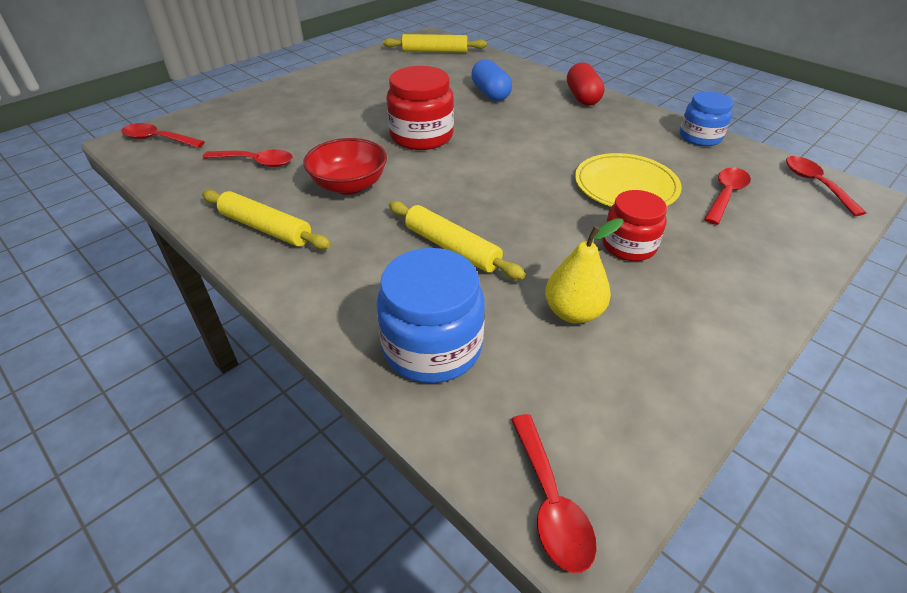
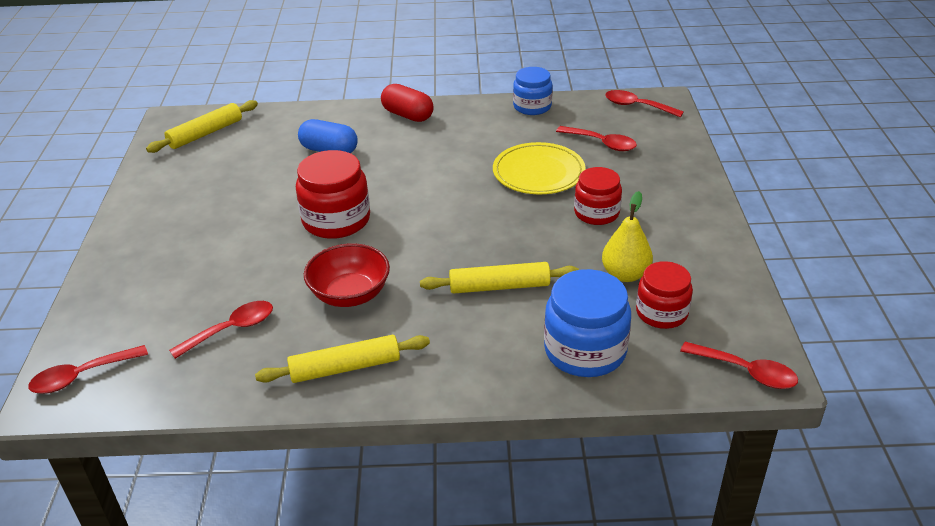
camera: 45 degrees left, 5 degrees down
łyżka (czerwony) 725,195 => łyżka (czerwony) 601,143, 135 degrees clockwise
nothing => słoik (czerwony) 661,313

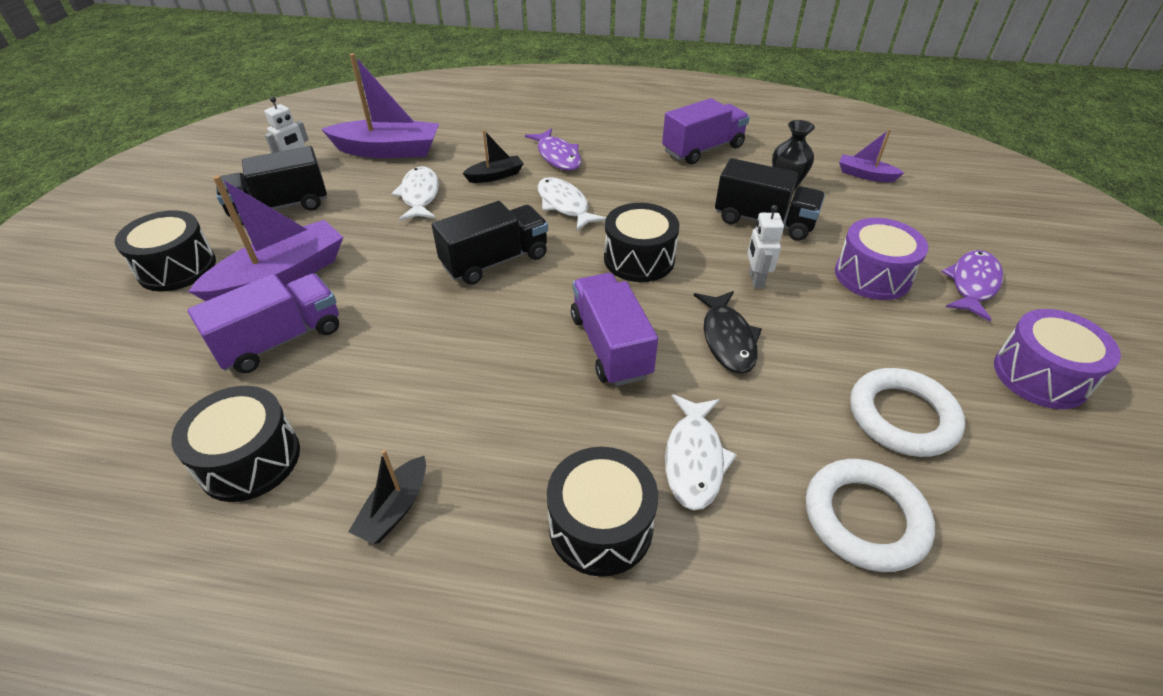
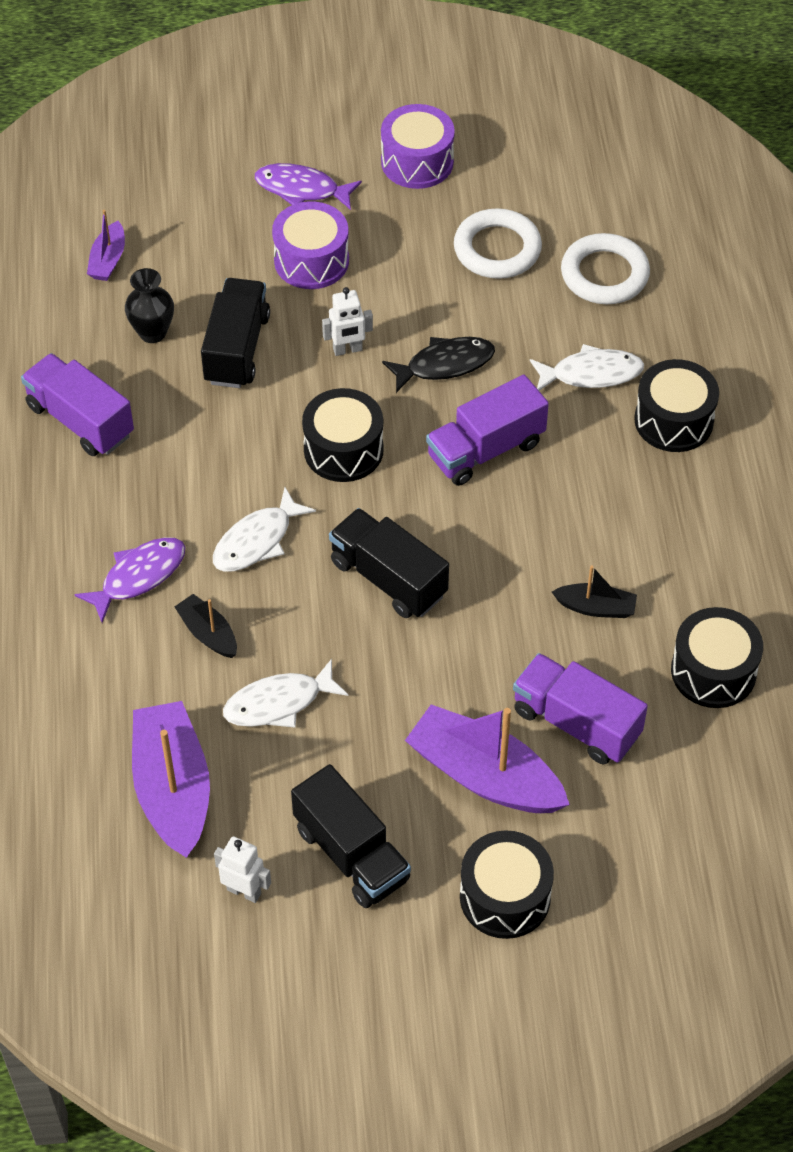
camera: 105 degrees left, 10 degrees up
łódka (czarny) 395,509 => łódka (czarny) 596,607, moved

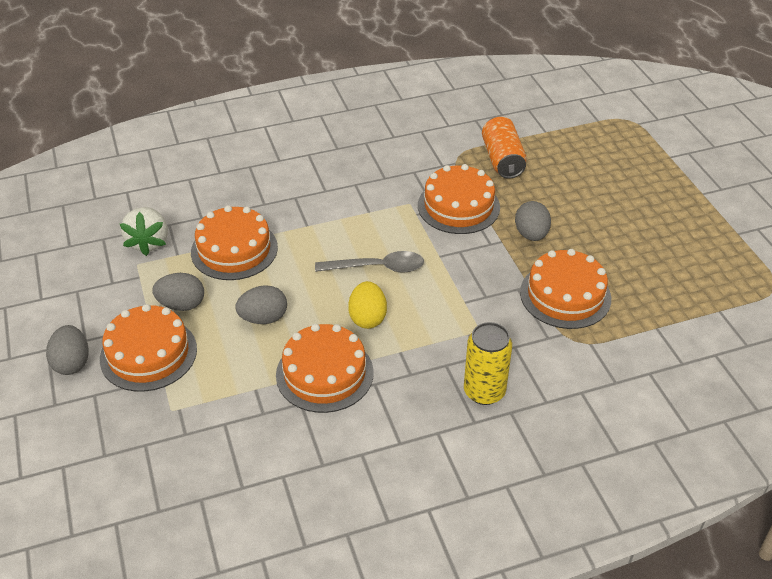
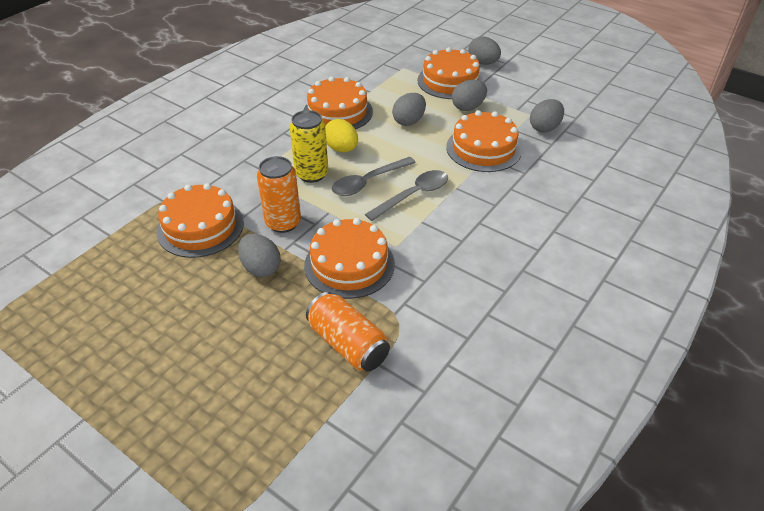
camera: 145 degrees right, 0 degrees up
nothing => puszka (pomarańczowy) 283,223
puszka (żółty) 484,391 => puszka (żółty) 312,174, moved
nothing => łyżka (szary) 414,195
truskawka (biały) 149,242 => jajko (szary) 544,128

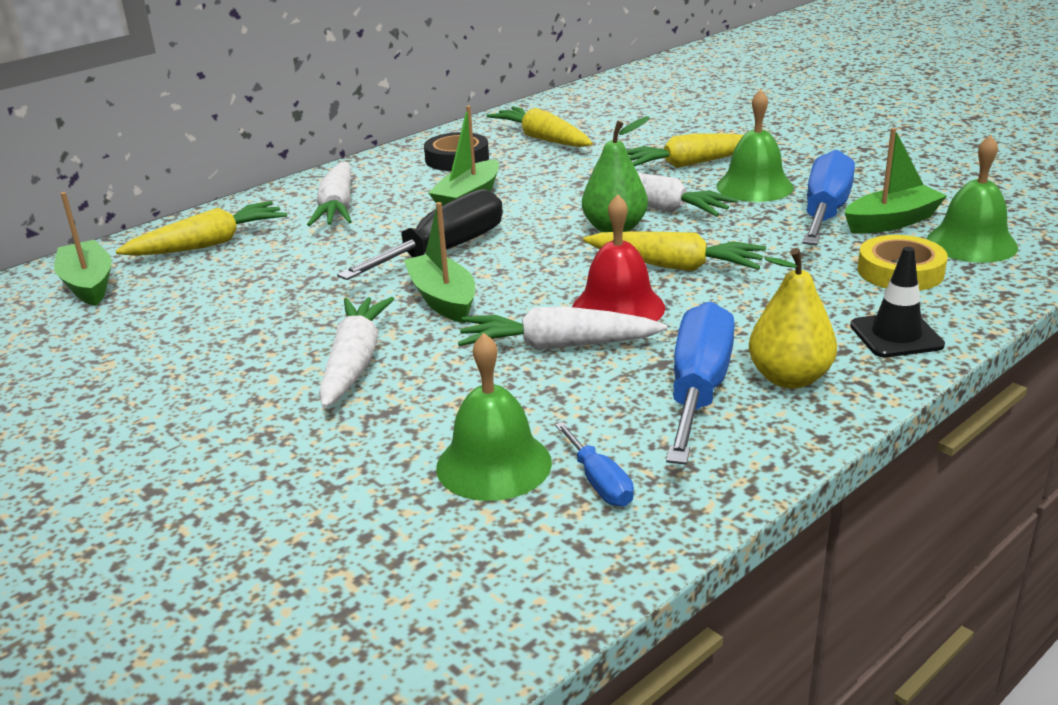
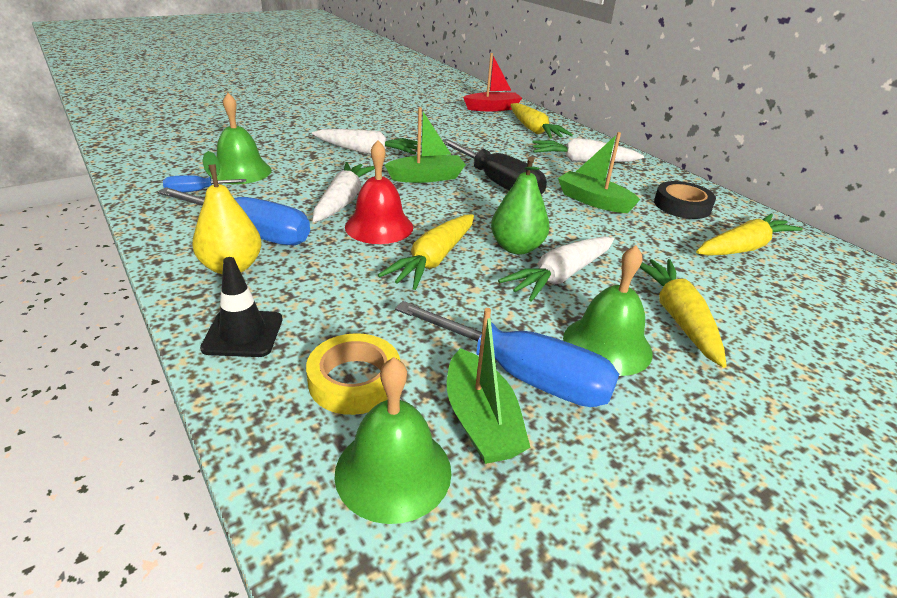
camera: 95 degrees right, 5 degrees up
łódka (zielony) 88,284 => łódka (czerwony) 492,108

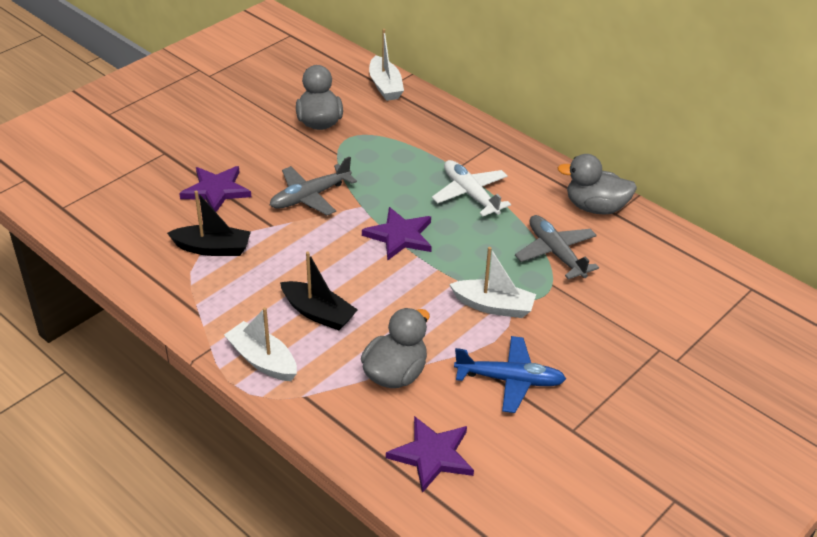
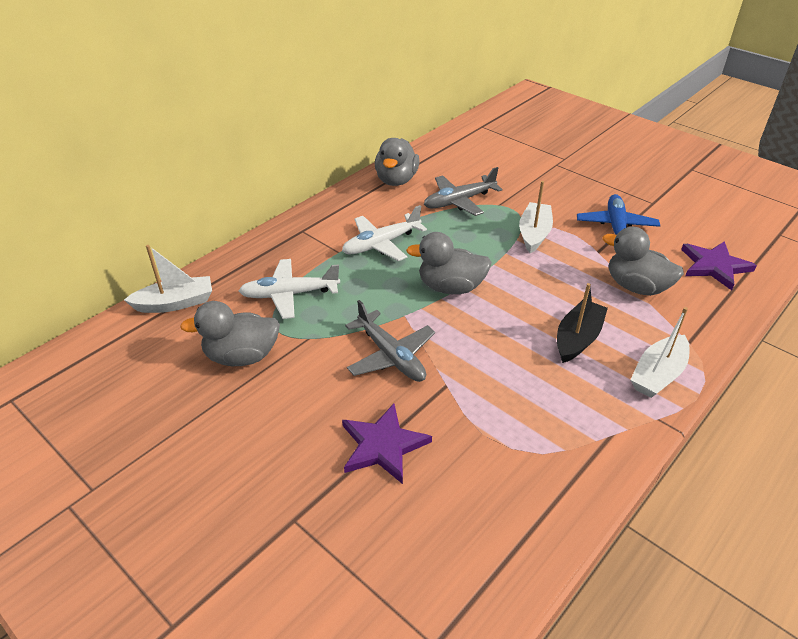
camera: 90 degrees left, 0 degrees up
nothing => samolot (biały) 290,294
gwiazda (fioletowy) 400,236 => kaczka (szary) 450,287
łódka (czarny) 213,248 => nothing

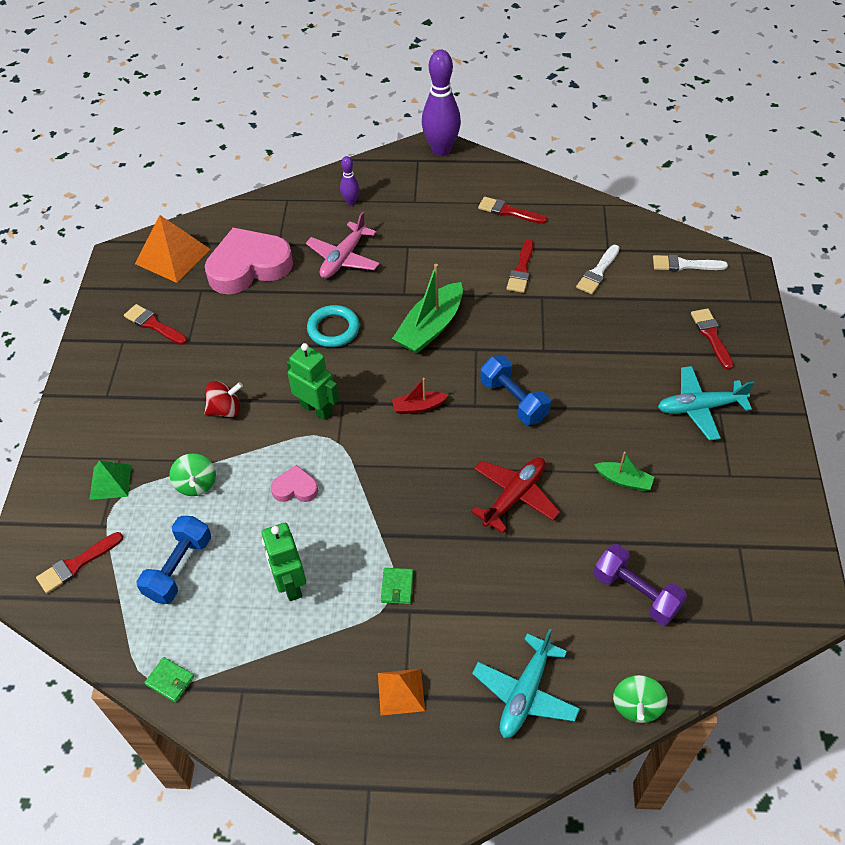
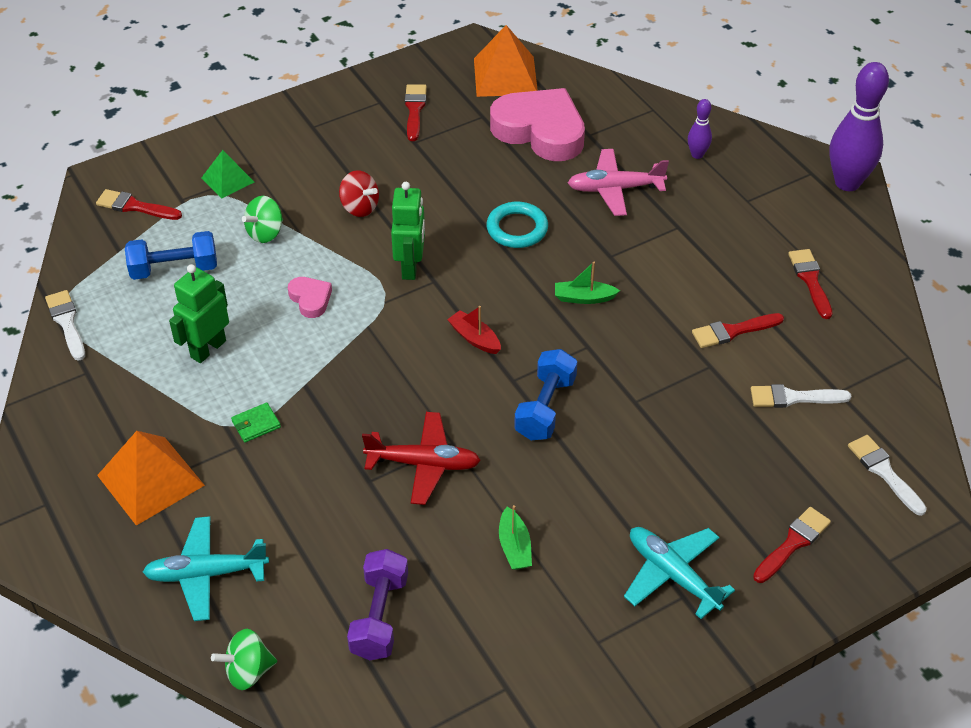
camera: 55 degrees right, 5 degrees down
portfel (zielony) 170,680 => pędzel (biały) 66,322
piramida (pomarańczowy) 401,691 => piramida (pomarańczowy) 150,480, x1.68
łódka (zielony) 430,327 => łódka (zielony) 583,298, x0.53

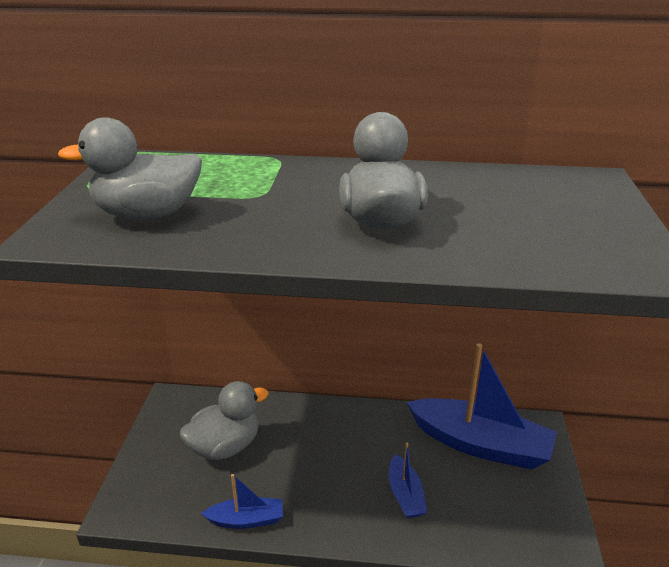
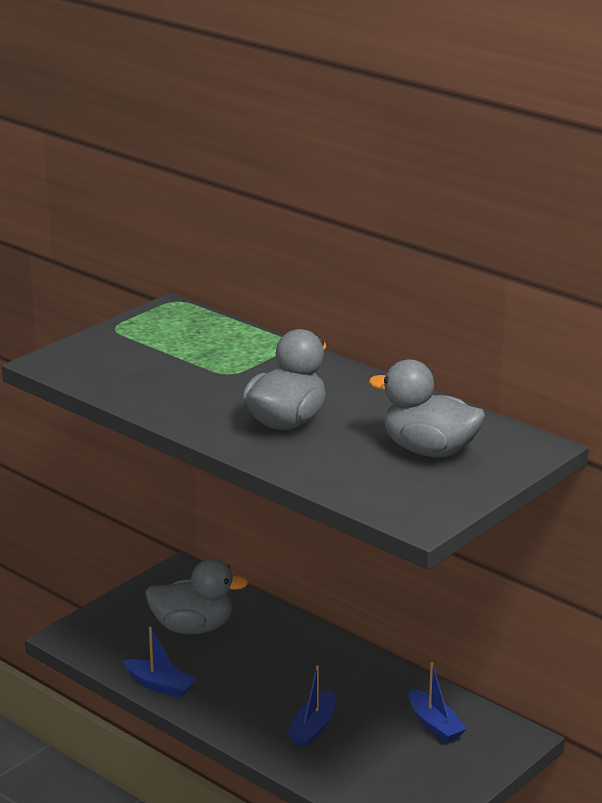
camera: 35 degrees right, 5 degrees down
kaczka (szary) 147,215 => kaczka (szary) 429,450, moved
łódka (niebieski) 480,444 => łódka (niebieski) 434,724, x0.48

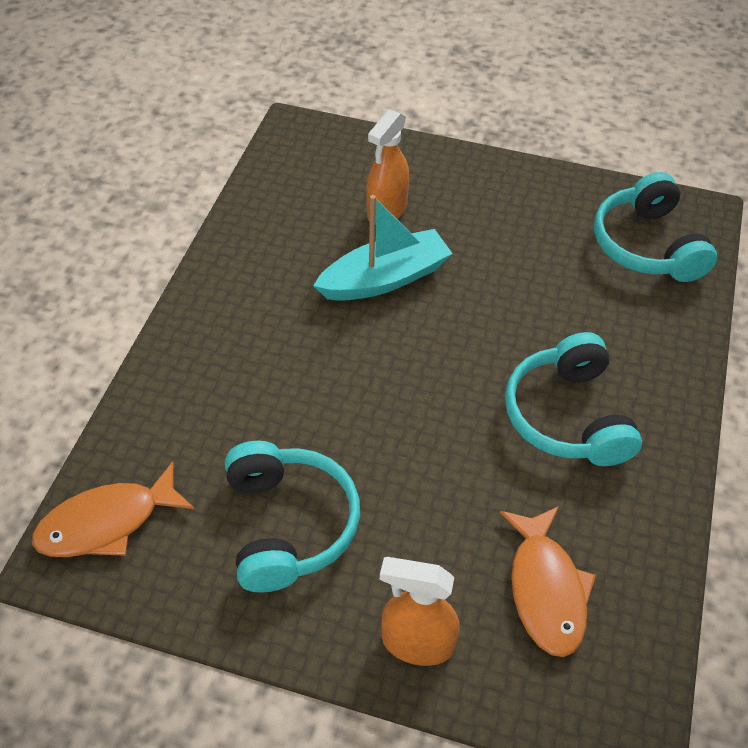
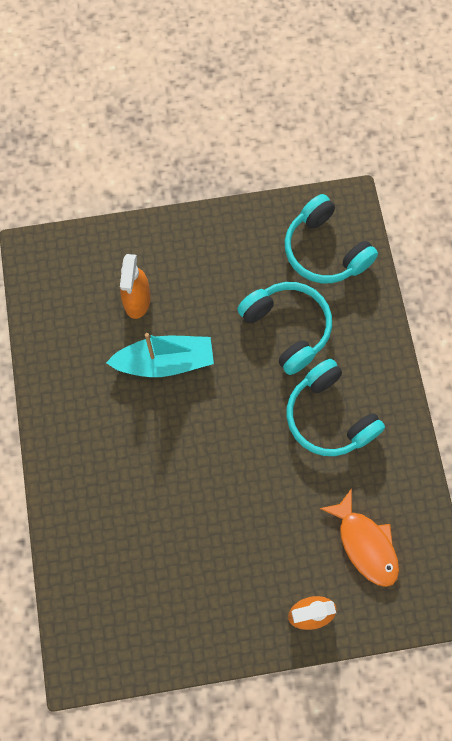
camera: 25 degrees left, 20 degrees up
łódka (turkusowy) 385,278 => łódka (turkusowy) 165,361, 45 degrees clockwise
słuchawki (turkusowy) 288,525 => słuchawki (turkusowy) 287,328, moved
ryba (pomarańczowy) 107,522 => nothing

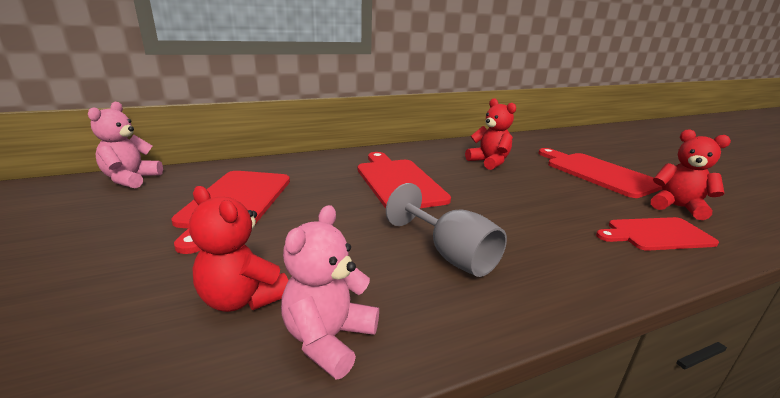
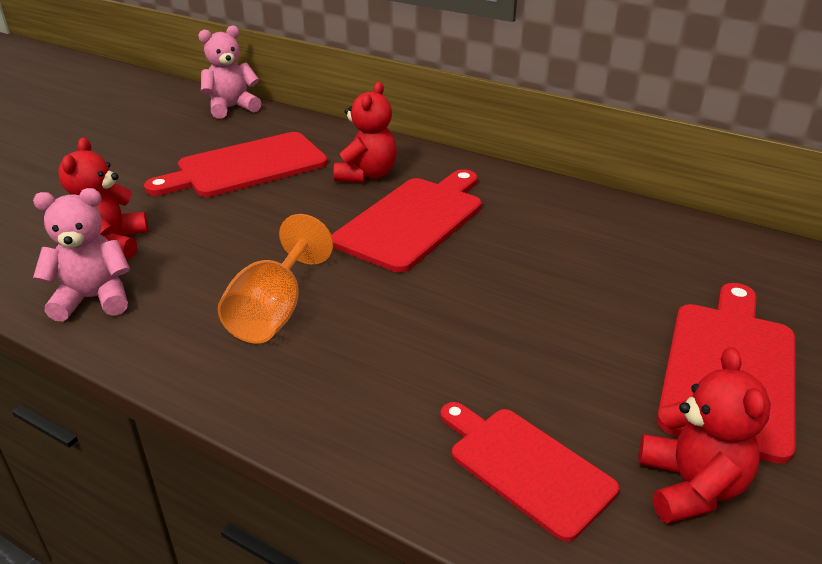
camera: 55 degrees right, 10 degrees up
kielich (szary) 450,255 => kielich (pomarańczowy) 274,312
miś (czerwony) 489,162 => miś (czerwony) 367,175, moved

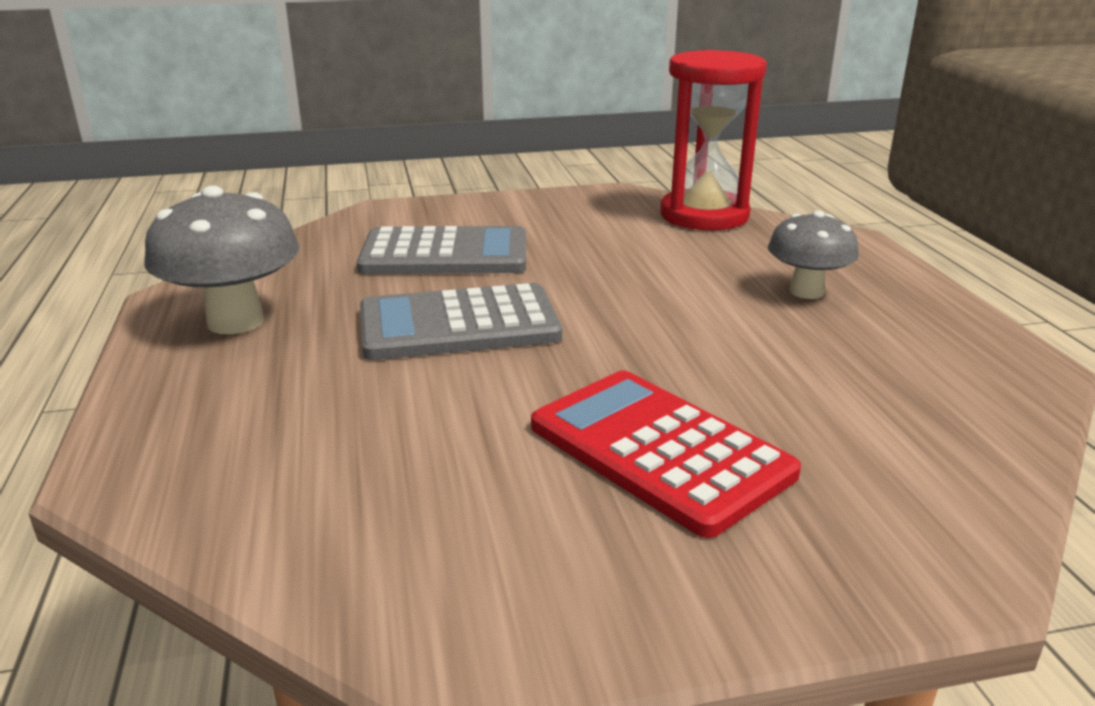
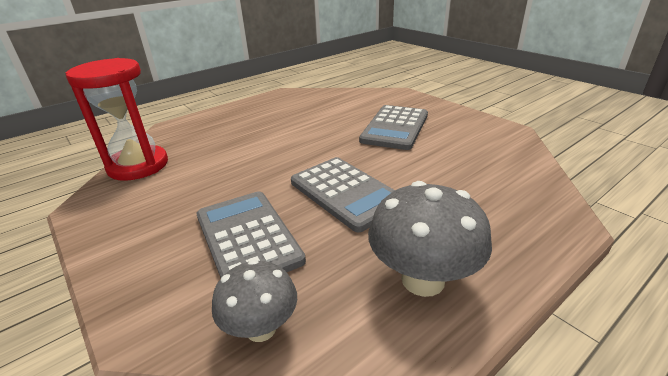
camera: 115 degrees left, 5 degrees up
grzyb (szary) 806,291 => grzyb (szary) 261,328, moved
kalkulator (czerwony) 659,450 => kalkulator (szary) 395,128

